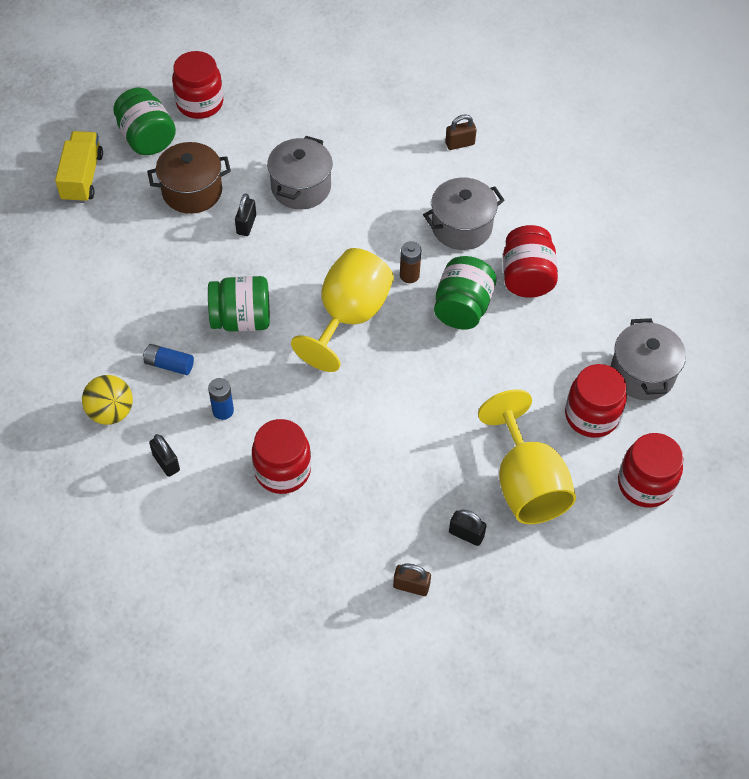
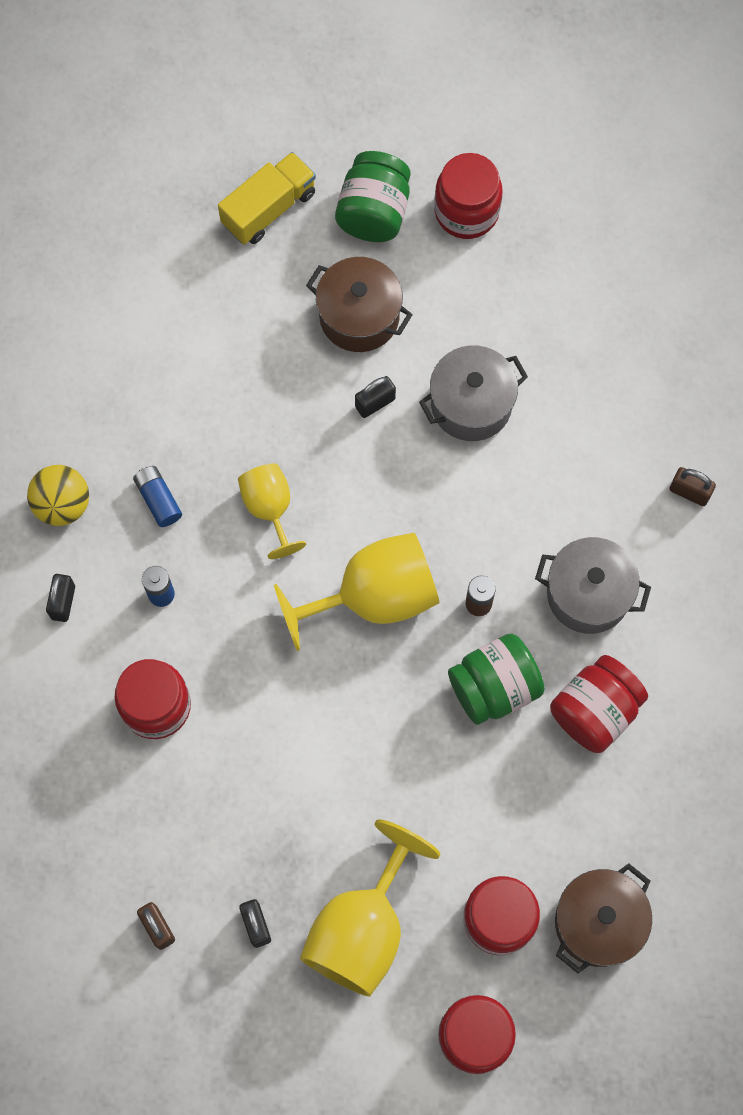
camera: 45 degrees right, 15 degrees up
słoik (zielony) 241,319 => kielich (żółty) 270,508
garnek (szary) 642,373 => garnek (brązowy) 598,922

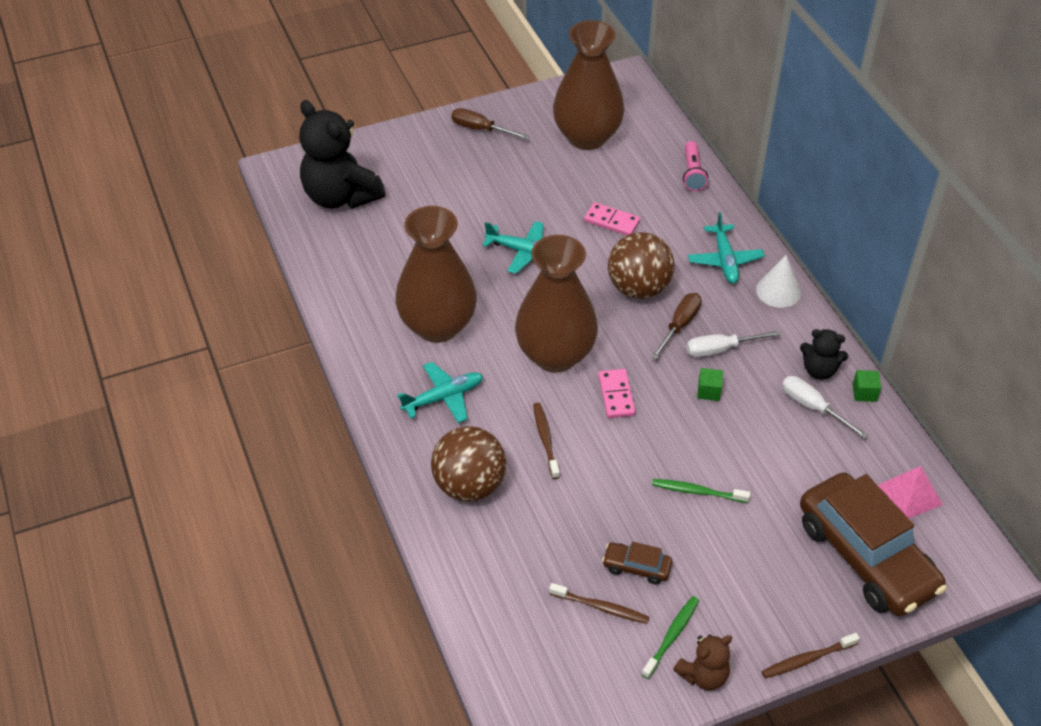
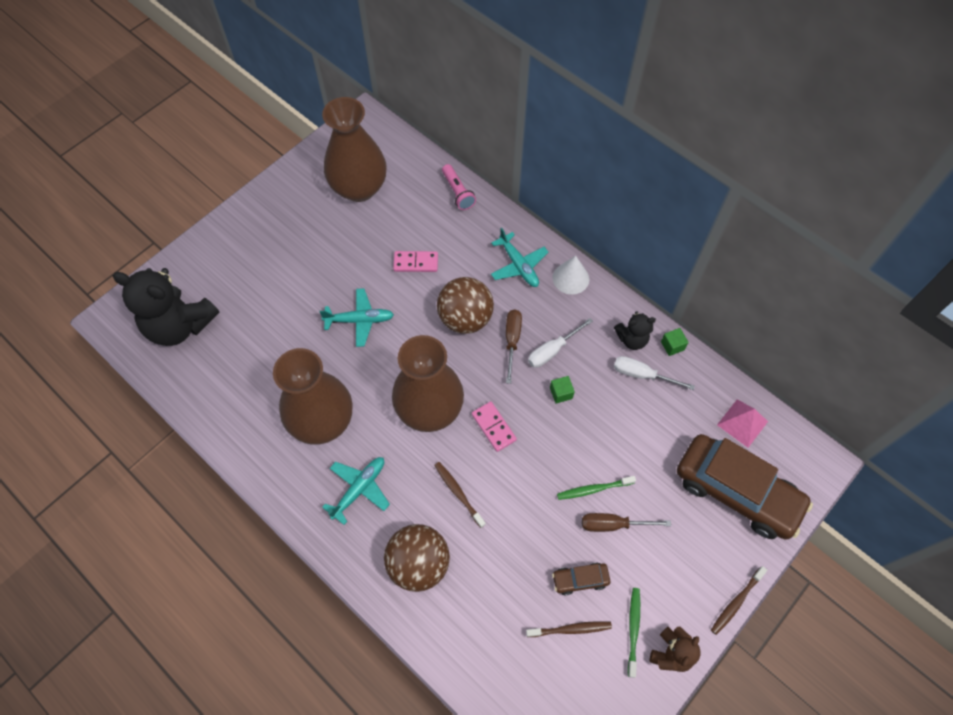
camera: 25 degrees left, 15 degrees up
śrubokręt (brązowy) 480,129 => śrubokręt (brązowy) 613,524, moved

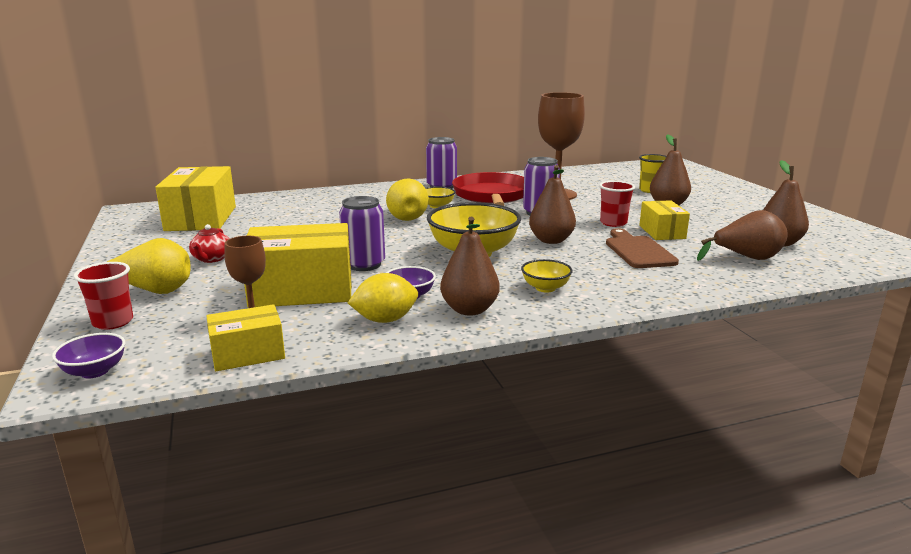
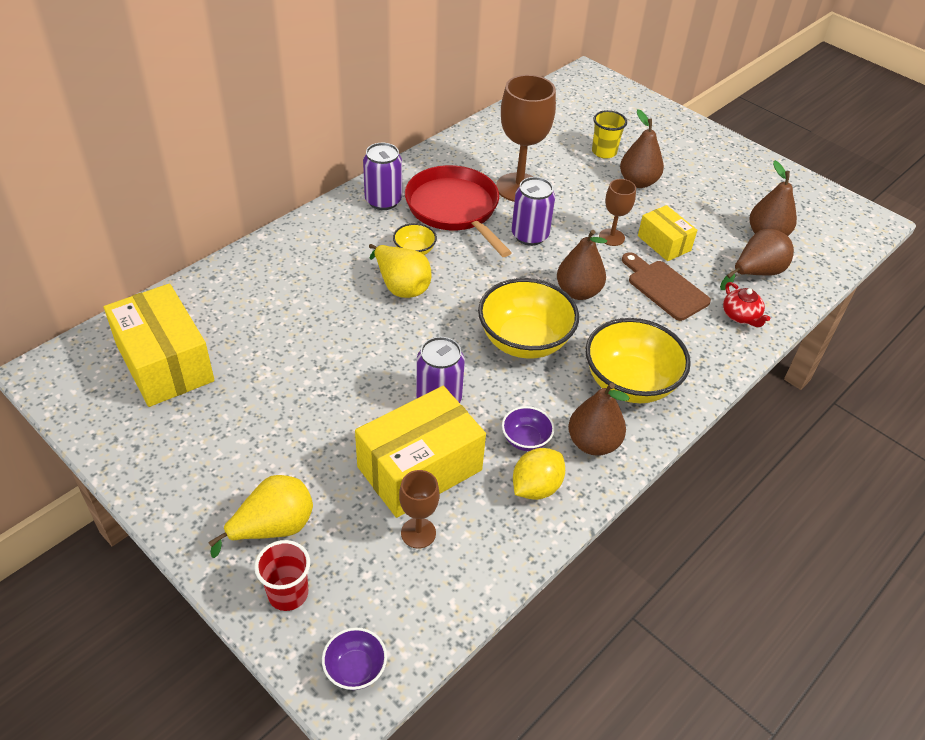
camera: 30 degrees left, 25 degrees up
miska (żółty) 545,288 => miska (żółty) 630,383, x2.08
szklanka (czerwony) 613,223 => kielich (brązowy) 611,237
imbryk (czerwony) 212,259 => imbryk (czerwony) 740,316, moved
pudełko (żółty) 248,354 => nothing

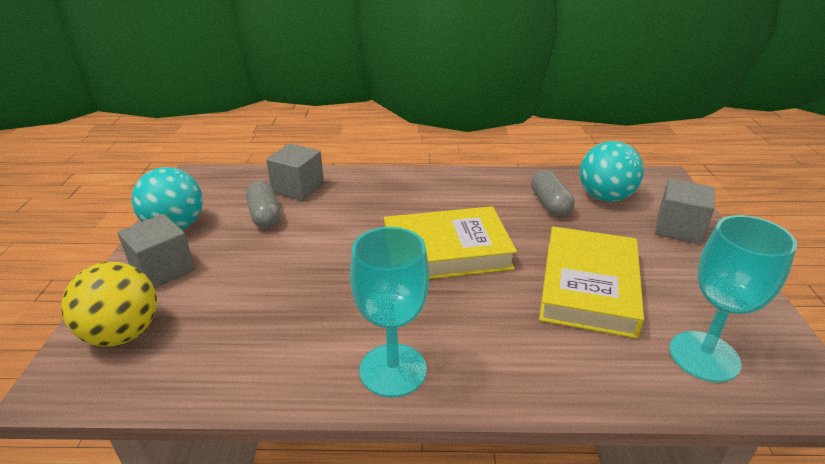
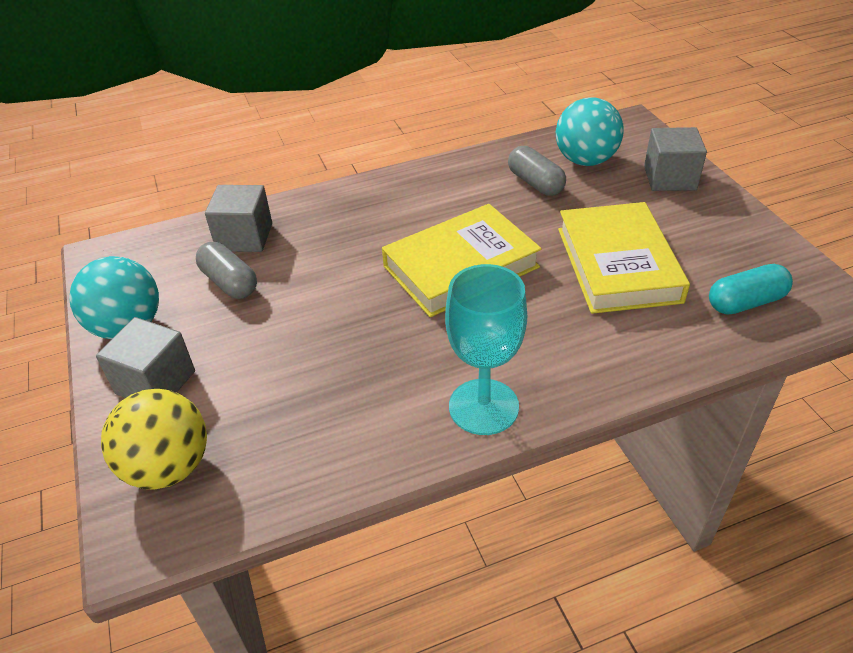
camera: 20 degrees left, 10 degrees up
kielich (turkusowy) 704,356 => kapsułka (turkusowy) 745,302

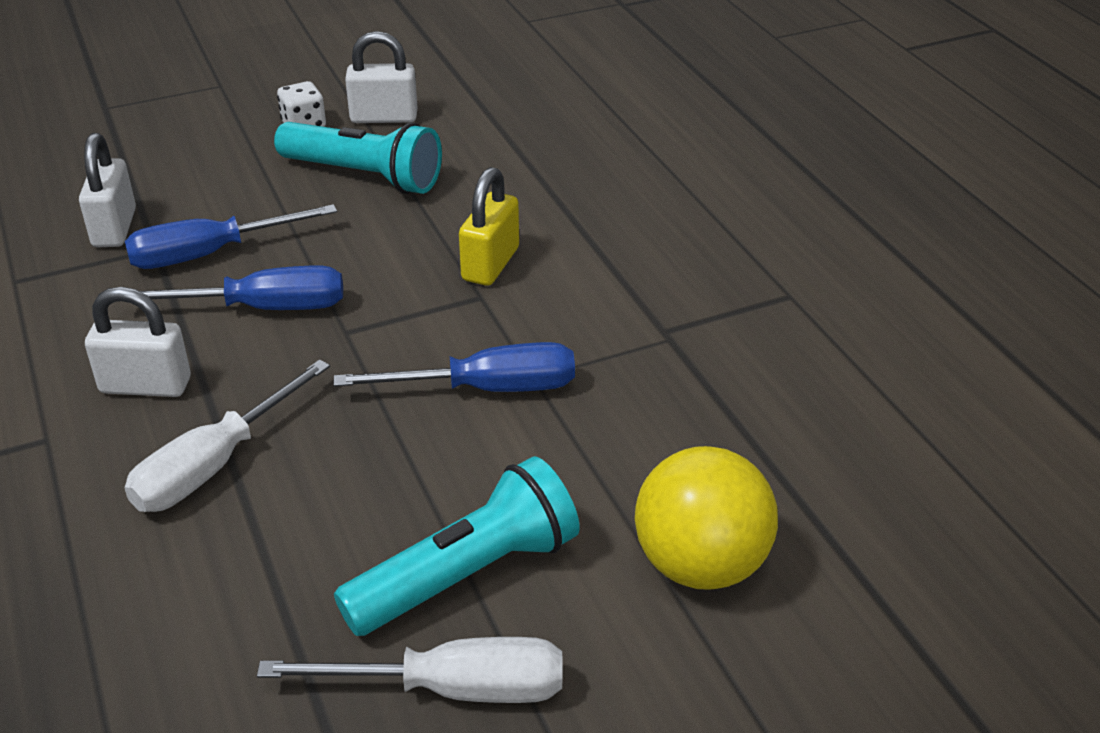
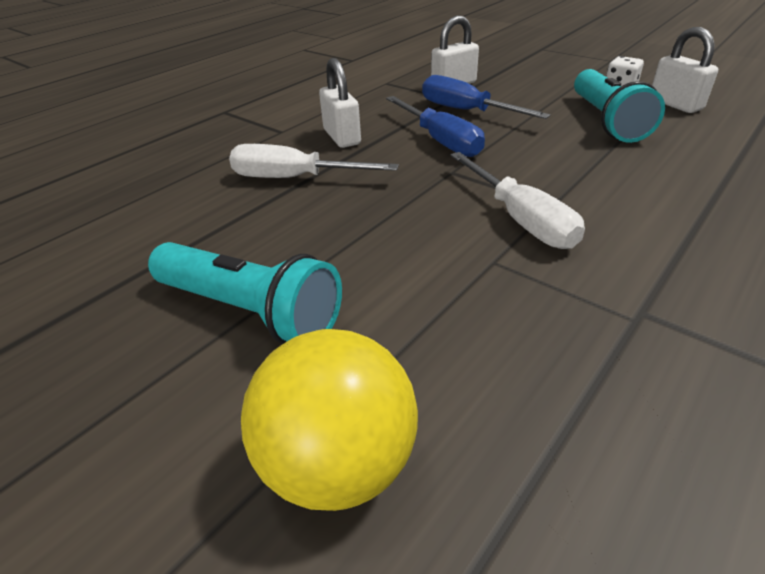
camera: 65 degrees right, 0 degrees up
śrubokręt (biały) 451,688 => śrubokręt (biały) 520,219, moved
śrubokręt (niebieski) 486,389 => nothing
kłódka (żółty) 490,264 => nothing

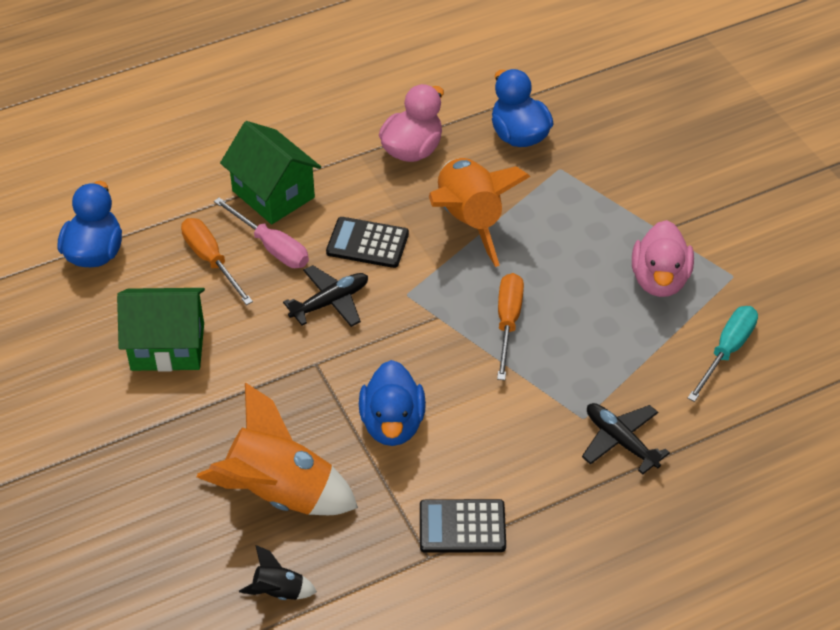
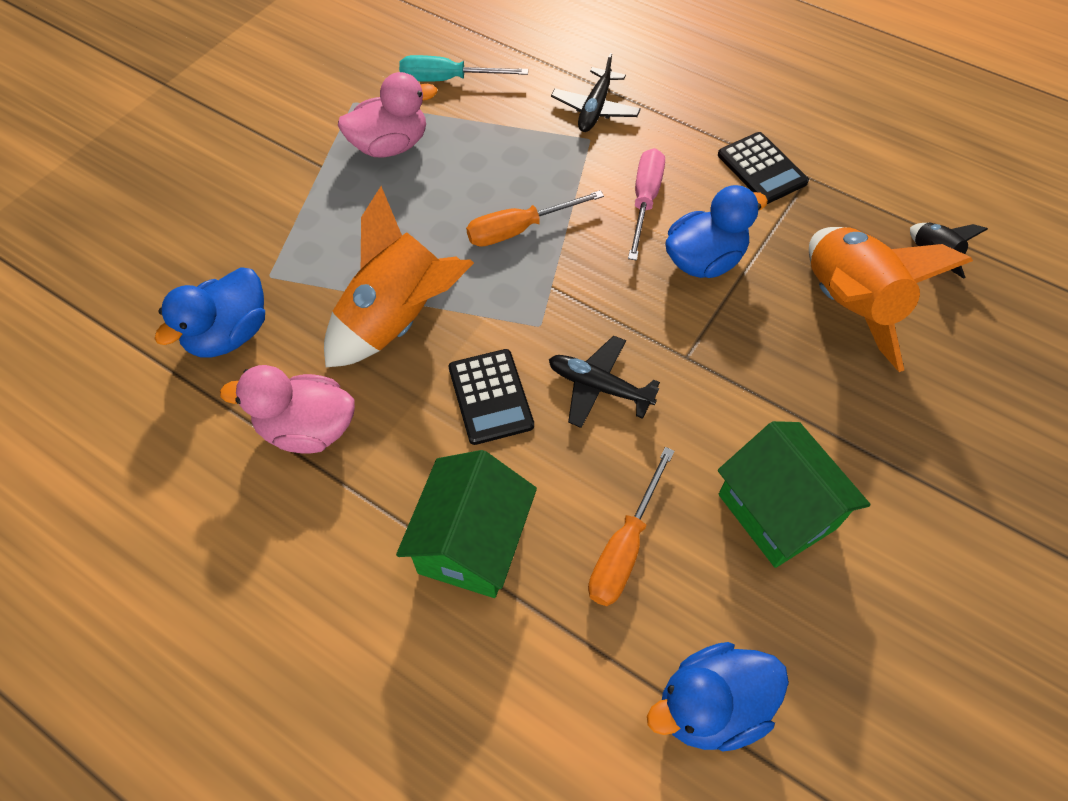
camera: 120 degrees left, 10 degrees up
śrubokręt (różowy) 271,247 => śrubokręt (różowy) 644,201, moved

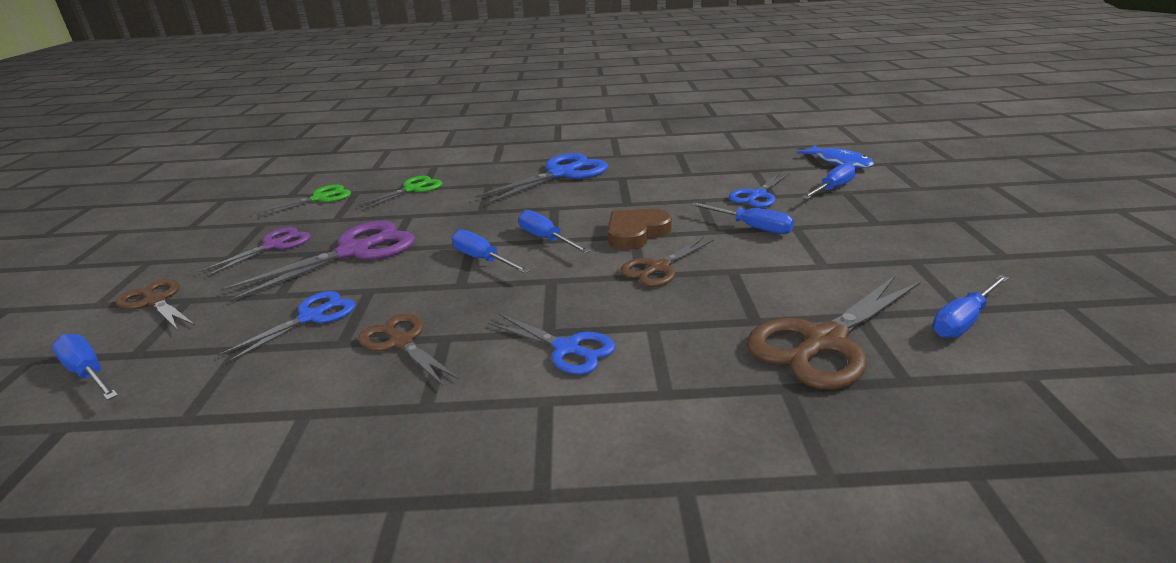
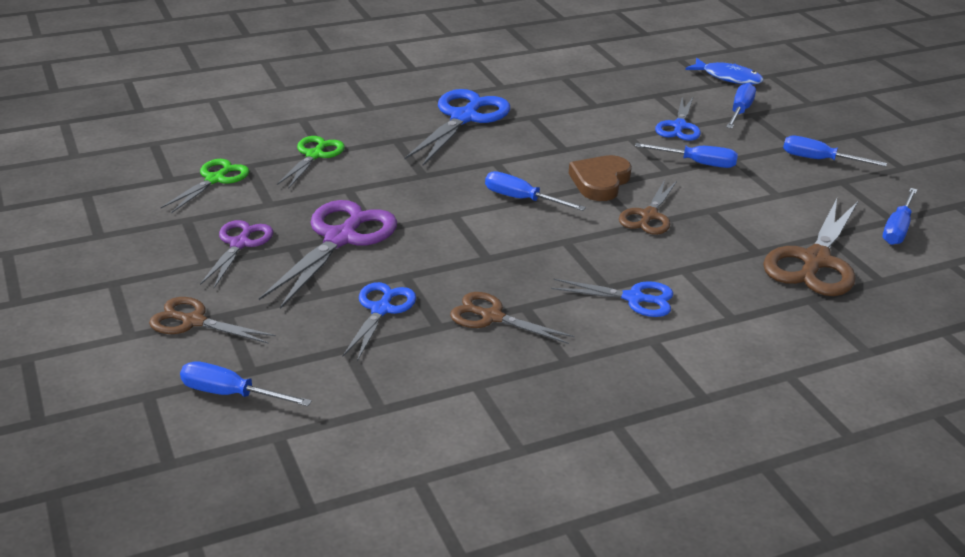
camera: 25 degrees left, 5 degrees up
śrubokręt (niebieski) 482,259 => śrubokręt (niebieski) 819,160, moved

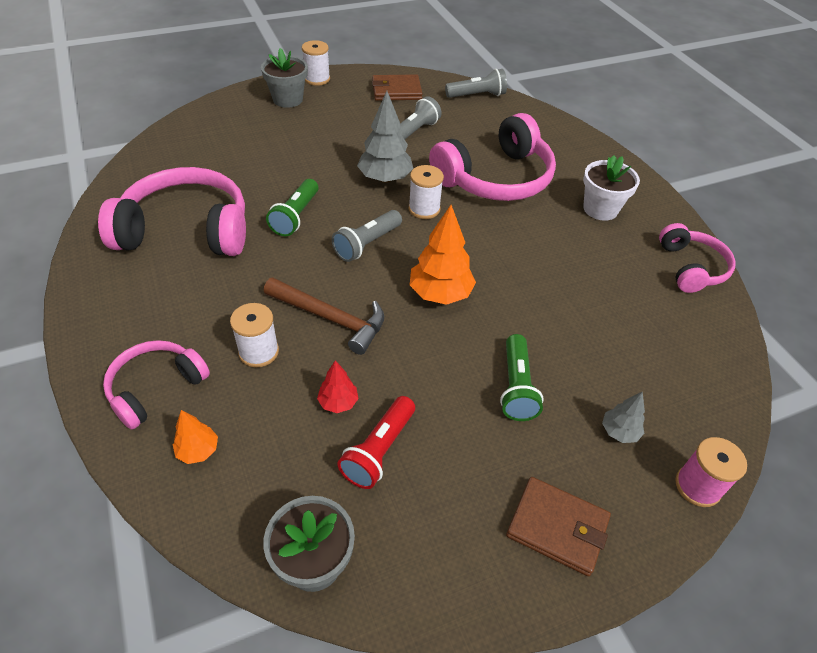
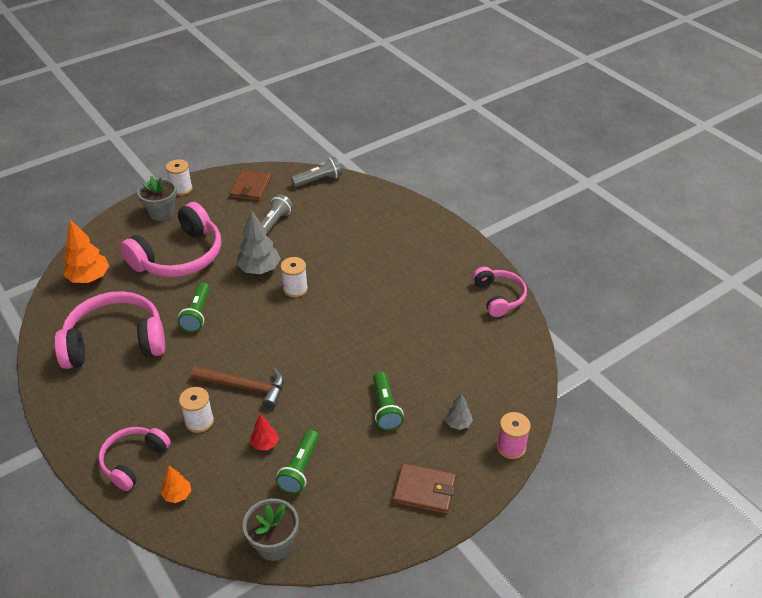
camera: 10 degrees left, 5 degrees down
drzewko (pomarańczowy) 440,294 => drzewko (pomarańczowy) 89,278, moved
słuchawki (różowy) 495,178 => słuchawki (różowy) 179,256, moved
portfel (brązowy) 396,91 => portfel (brązowy) 251,188, 60 degrees counterclockwise
latarka (czerwony) 379,450 => latarka (zielony) 300,469
latarka (szary) 367,244 => nothing
doniczka (biały) 600,209 => nothing

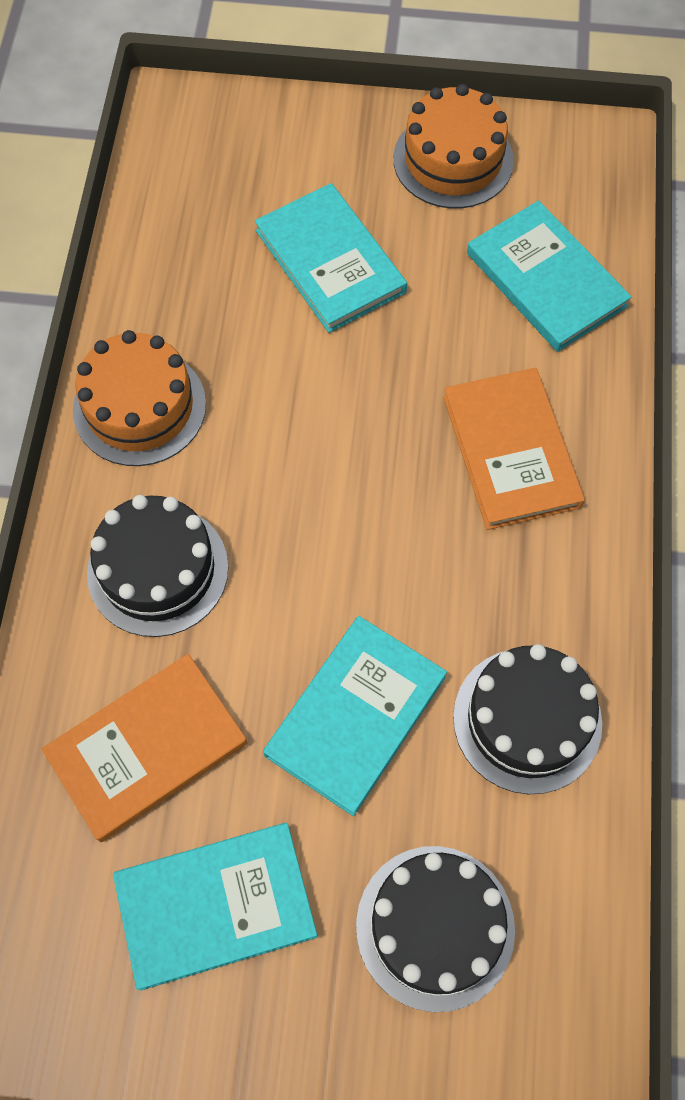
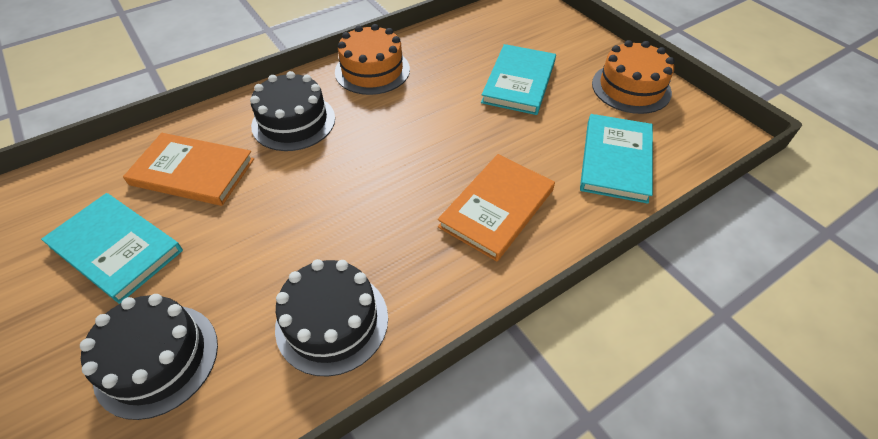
camera: 50 degrees right, 15 degrees down
książka (turkusowy) 355,715 => nothing

